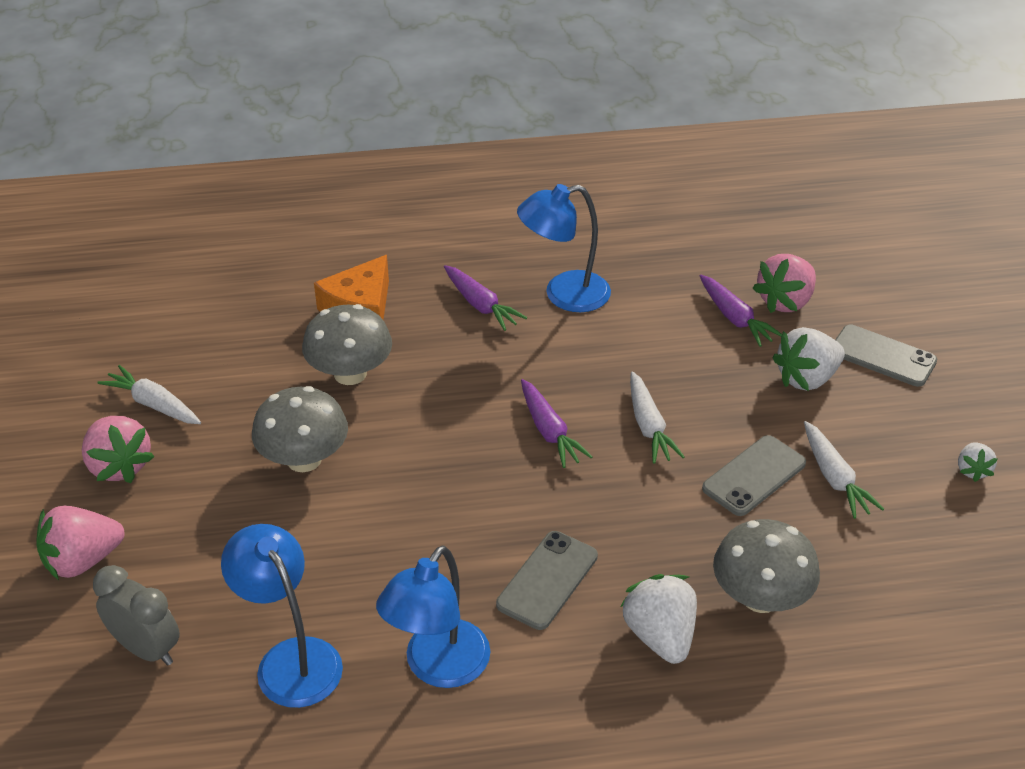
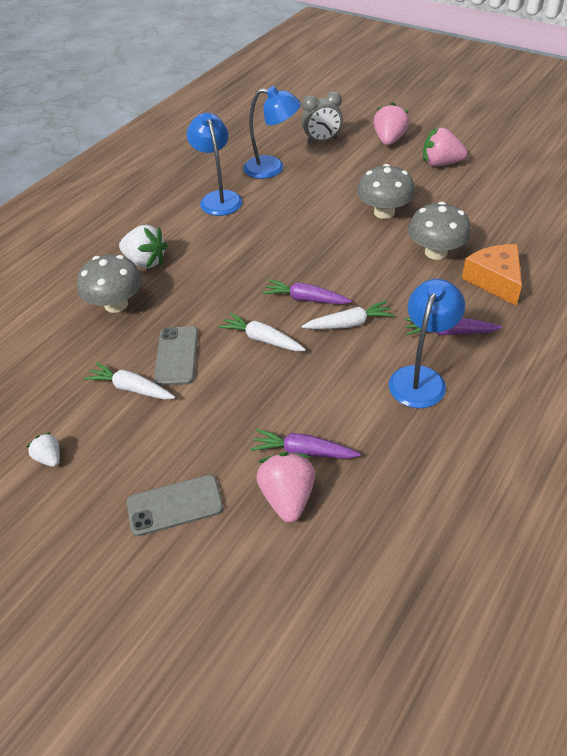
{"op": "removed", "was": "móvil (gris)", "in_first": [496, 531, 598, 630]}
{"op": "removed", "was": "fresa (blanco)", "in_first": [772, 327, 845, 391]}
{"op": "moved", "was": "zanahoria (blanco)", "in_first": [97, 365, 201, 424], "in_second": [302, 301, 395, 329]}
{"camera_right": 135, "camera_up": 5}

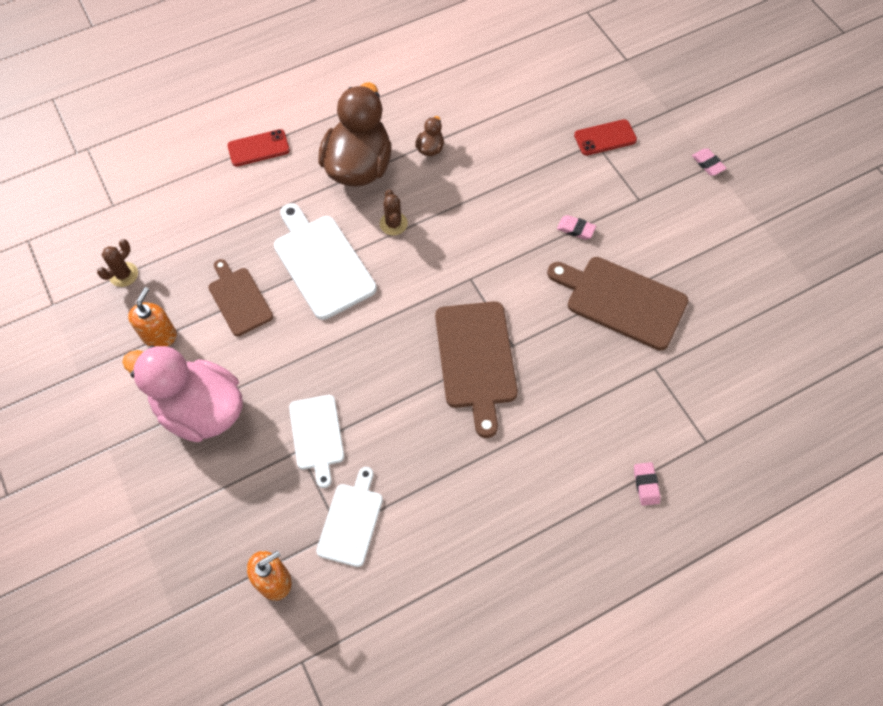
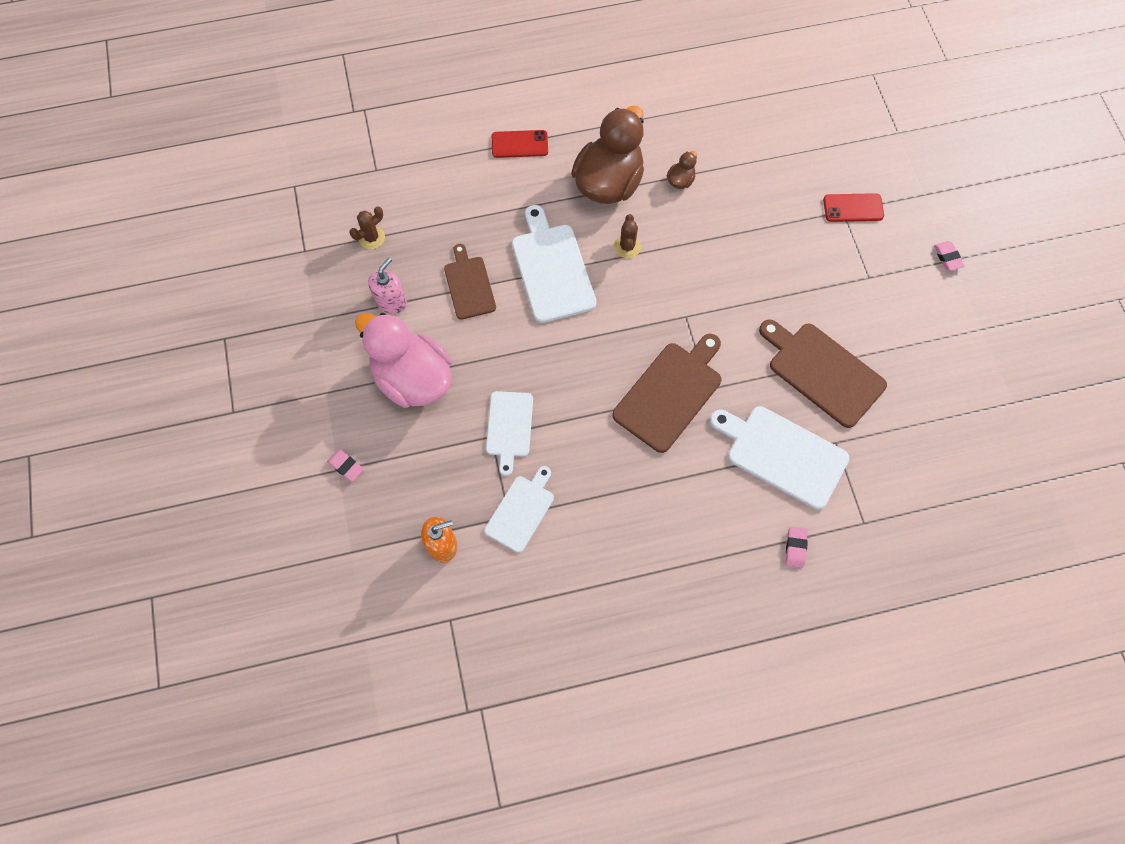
{"op": "added", "now": "tabla de cortar (blanco)", "in_second": [710, 406, 850, 509]}
{"op": "moved", "was": "goma de borrar (rosa)", "in_first": [557, 215, 596, 240], "in_second": [327, 449, 364, 482]}
{"op": "recoloured", "was": "dispensador de jabón (naranja)", "now": "dispensador de jabón (rosa)", "in_first": [128, 287, 177, 346], "in_second": [368, 257, 407, 314]}
{"op": "turned", "was": "tabla de cortar (marrón)", "in_first": [435, 301, 518, 438], "in_second": [612, 334, 721, 453], "clockwise": -150}
{"camera_right": 15, "camera_up": 5}

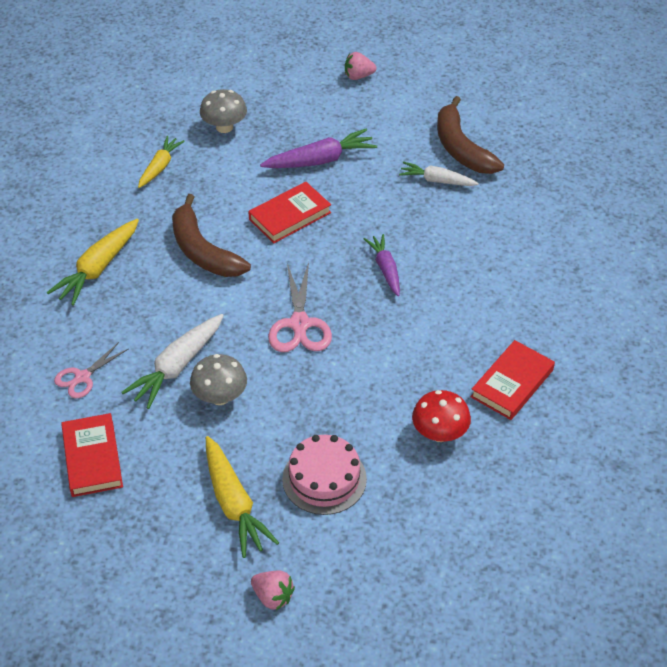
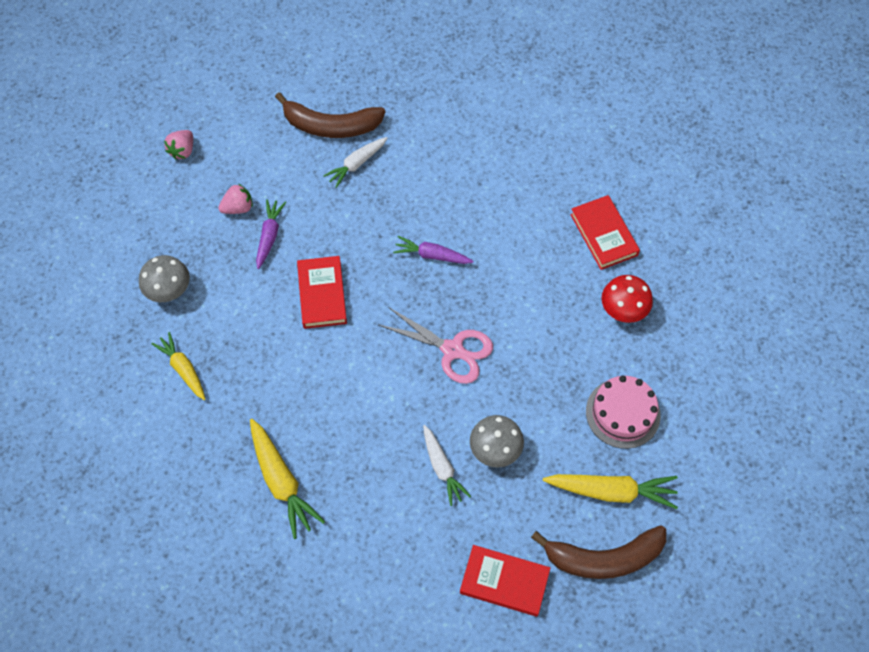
{"op": "removed", "was": "tijeras (rosa)", "in_first": [54, 342, 128, 399]}
{"op": "moved", "was": "plátano (marrón)", "in_first": [172, 194, 251, 277], "in_second": [531, 525, 666, 579]}
{"op": "moved", "was": "fresa (rosa)", "in_first": [251, 571, 295, 610], "in_second": [218, 184, 253, 214]}
{"op": "resized", "was": "zanahoria (blanco)", "in_first": [121, 314, 224, 409], "in_second": [423, 425, 471, 506], "ratio": 0.66}
{"op": "resized", "was": "zanahoria (morado)", "in_first": [260, 129, 377, 168], "in_second": [256, 199, 286, 269], "ratio": 0.66}
{"camera_right": -60, "camera_up": 15}

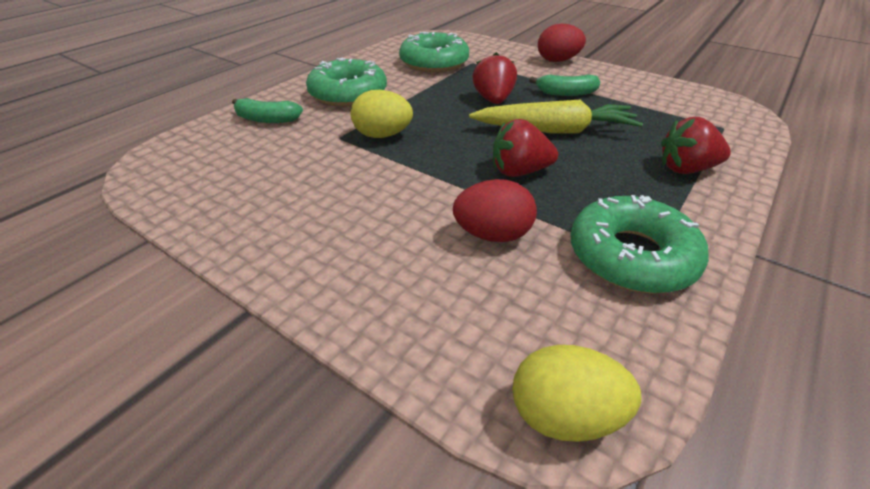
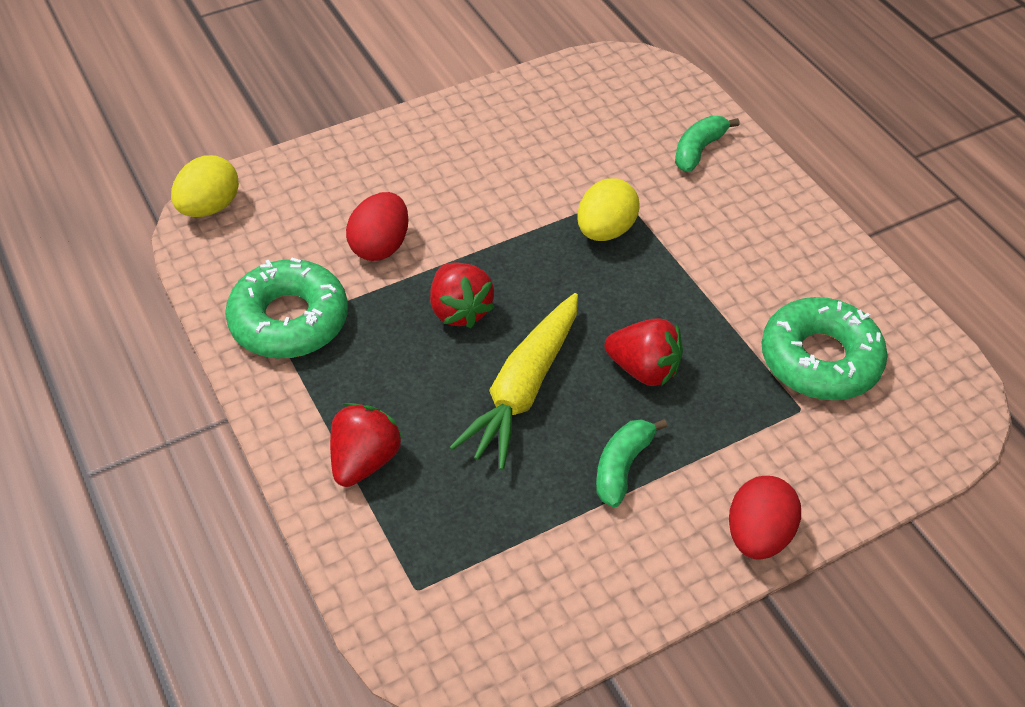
{"op": "removed", "was": "rosquilla (verde)", "in_first": [306, 58, 387, 107]}
{"op": "turned", "was": "fresa (rojo)", "in_first": [493, 119, 558, 177], "in_second": [430, 262, 495, 328], "clockwise": 135}
{"camera_right": 115, "camera_up": 10}

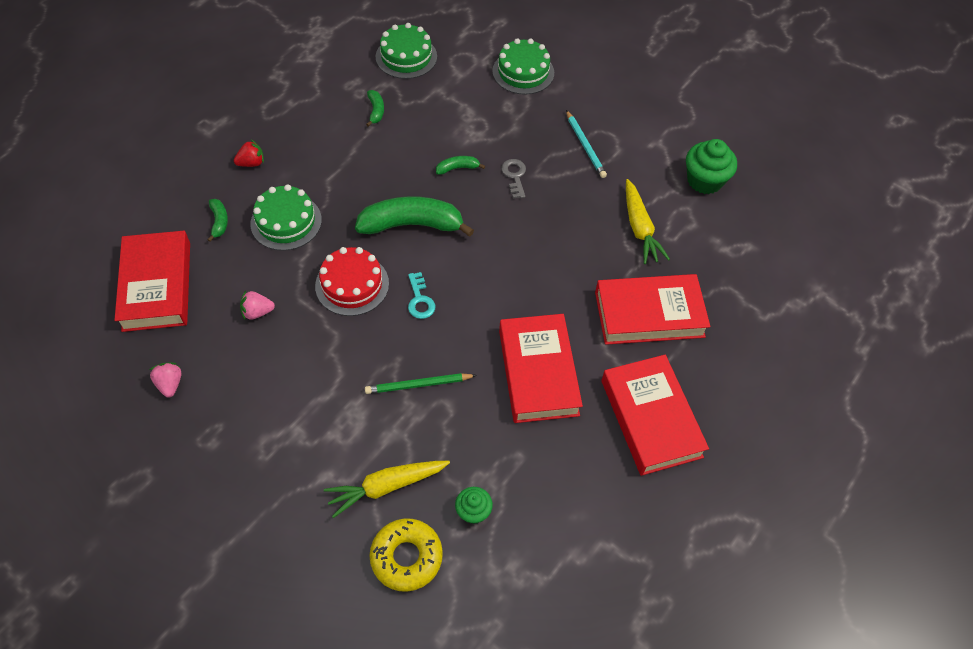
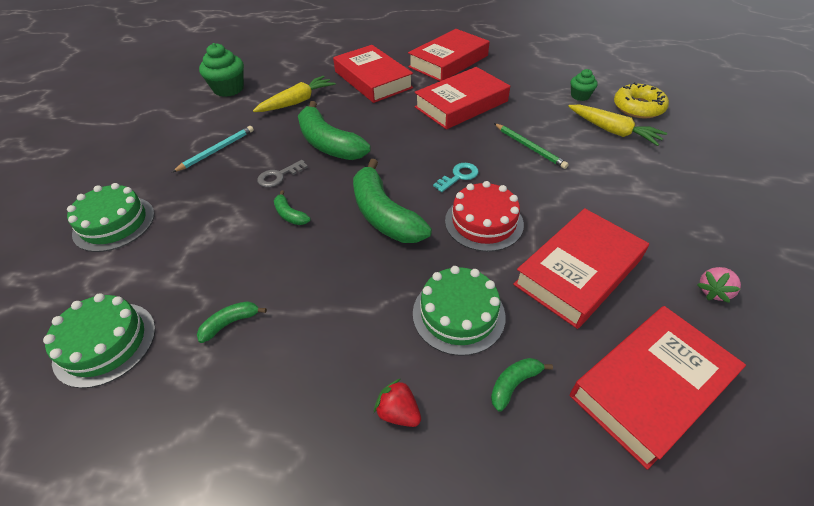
{"op": "added", "now": "plátano (verde)", "in_second": [298, 101, 371, 160]}
{"op": "replaced", "was": "fresa (rosa)", "now": "libro (rojo)", "in_first": [240, 291, 275, 320], "in_second": [513, 208, 649, 329]}
{"camera_right": -115, "camera_up": -10}

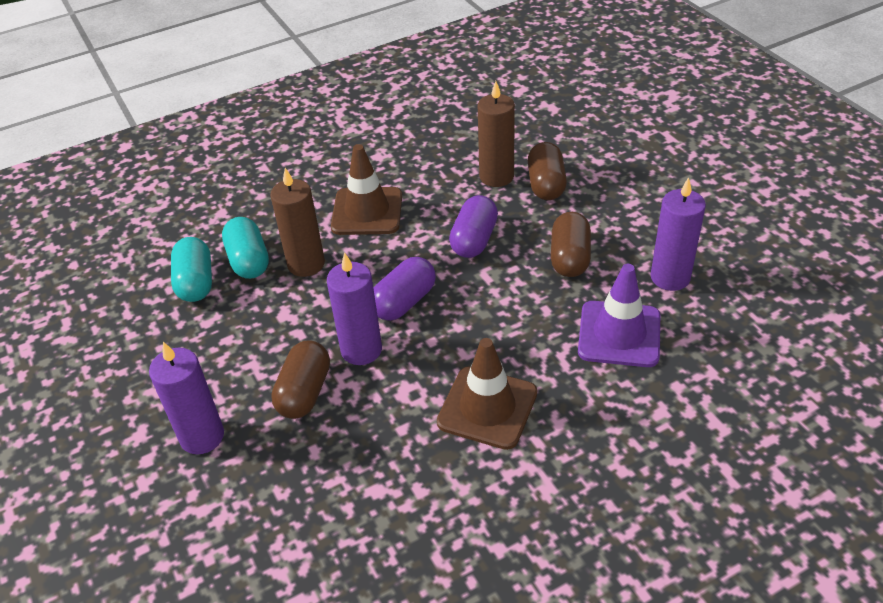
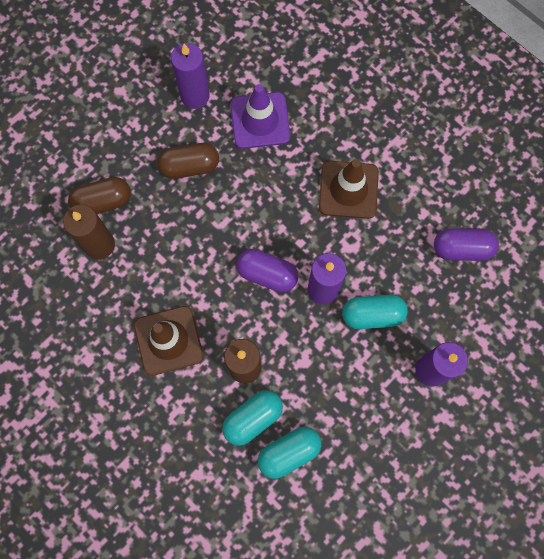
{"op": "moved", "was": "cápsula (morado)", "in_first": [449, 195, 498, 258], "in_second": [434, 229, 499, 261]}
{"op": "recoloured", "was": "cápsula (marrón)", "now": "cápsula (turquesa)", "in_first": [271, 341, 330, 419], "in_second": [342, 295, 408, 329]}
{"camera_right": -110, "camera_up": 30}

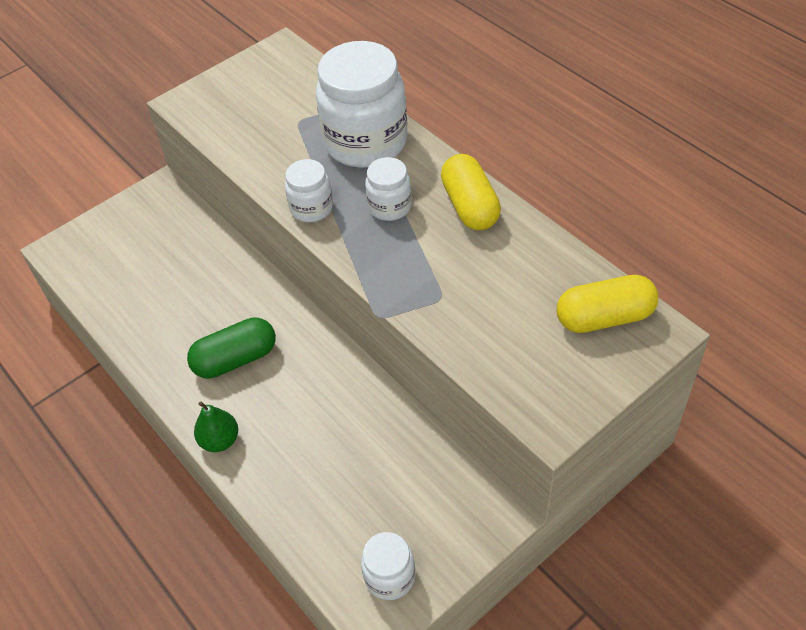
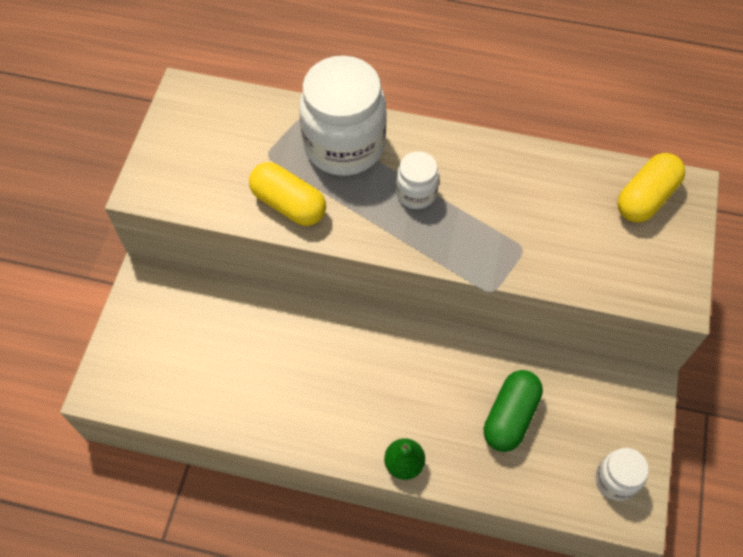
{"op": "removed", "was": "tarro (blanco)", "in_first": [285, 159, 333, 222]}
{"op": "moved", "was": "cápsula (verde)", "in_first": [187, 317, 276, 379], "in_second": [484, 370, 543, 452]}
{"op": "moved", "was": "cápsula (amarillo)", "in_first": [441, 154, 501, 230], "in_second": [249, 162, 326, 226]}
{"camera_right": -40, "camera_up": 10}

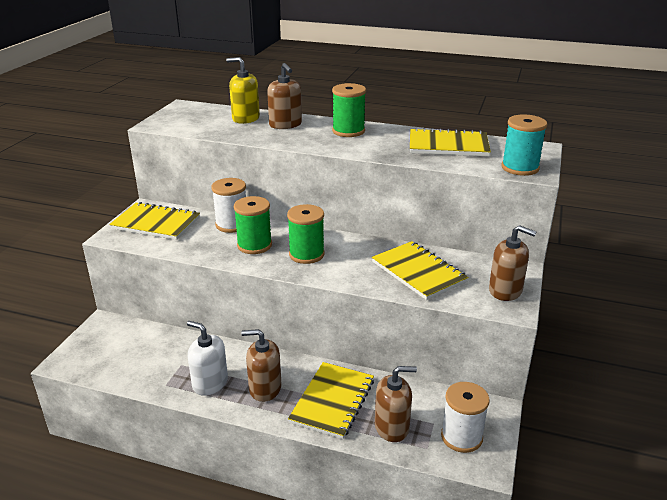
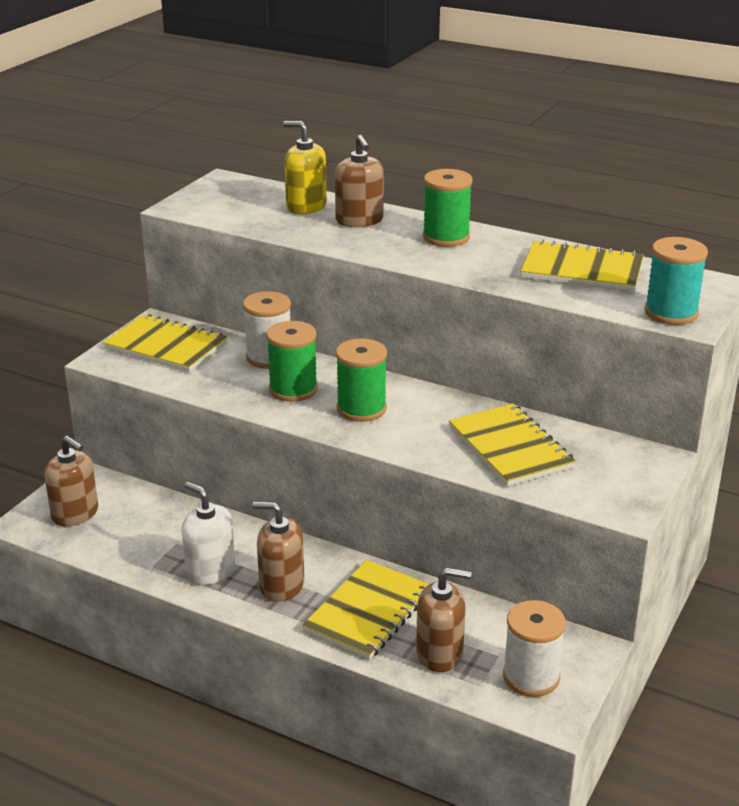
{"op": "moved", "was": "dispensador de jabón (marrón)", "in_first": [489, 225, 536, 301], "in_second": [44, 436, 98, 526]}
{"camera_right": 10, "camera_up": 0}

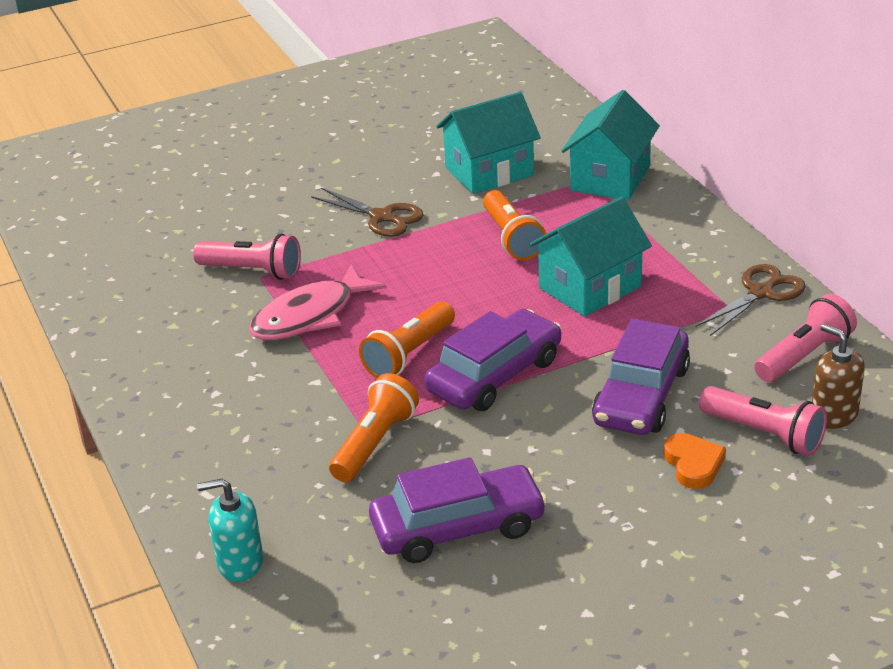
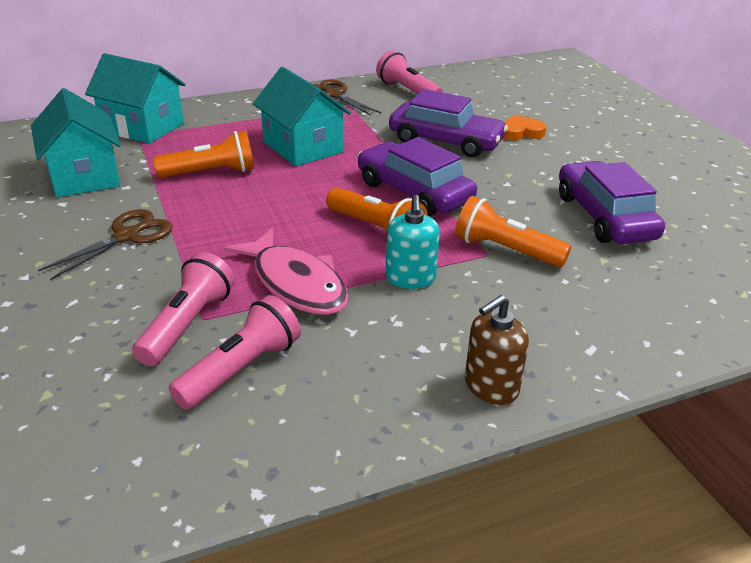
{"op": "moved", "was": "dispensador de jabón (turquesa)", "in_first": [197, 479, 263, 582], "in_second": [386, 195, 440, 289]}
{"op": "moved", "was": "lámpara de mano (rosa)", "in_first": [699, 386, 827, 456], "in_second": [169, 295, 301, 410]}
{"op": "moved", "was": "dispensador de jabón (marrón)", "in_first": [812, 324, 865, 429], "in_second": [465, 295, 529, 405]}
{"camera_right": -90, "camera_up": 0}

